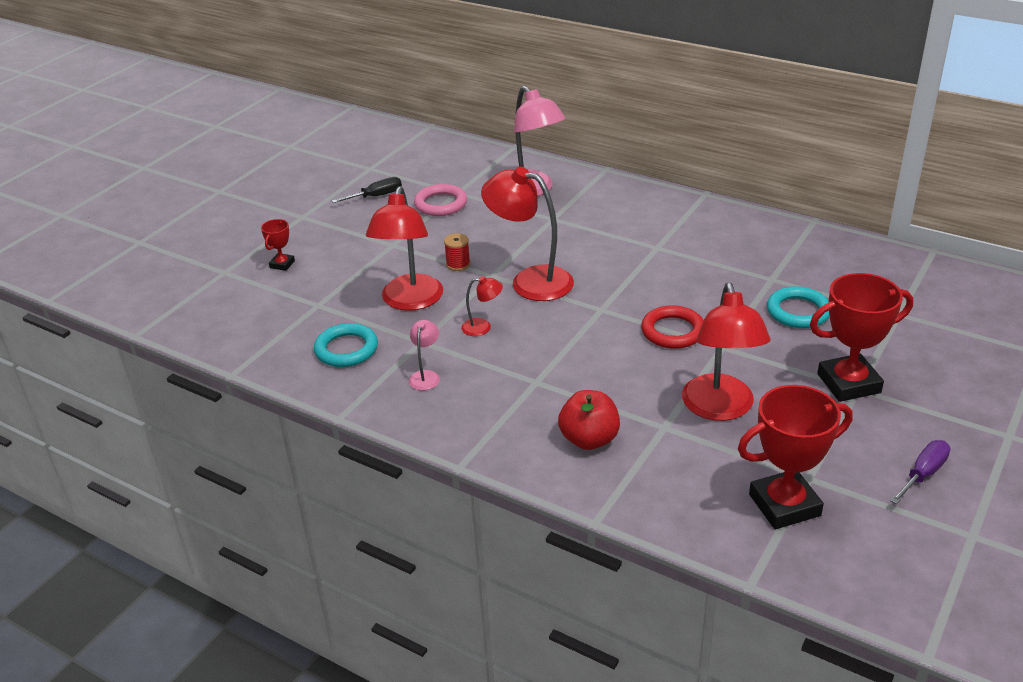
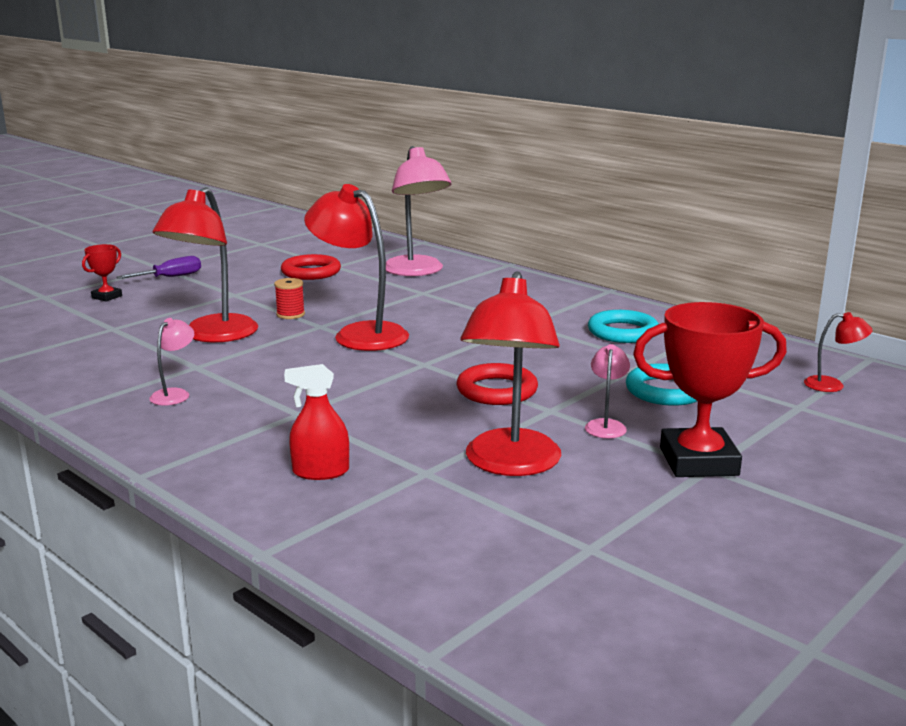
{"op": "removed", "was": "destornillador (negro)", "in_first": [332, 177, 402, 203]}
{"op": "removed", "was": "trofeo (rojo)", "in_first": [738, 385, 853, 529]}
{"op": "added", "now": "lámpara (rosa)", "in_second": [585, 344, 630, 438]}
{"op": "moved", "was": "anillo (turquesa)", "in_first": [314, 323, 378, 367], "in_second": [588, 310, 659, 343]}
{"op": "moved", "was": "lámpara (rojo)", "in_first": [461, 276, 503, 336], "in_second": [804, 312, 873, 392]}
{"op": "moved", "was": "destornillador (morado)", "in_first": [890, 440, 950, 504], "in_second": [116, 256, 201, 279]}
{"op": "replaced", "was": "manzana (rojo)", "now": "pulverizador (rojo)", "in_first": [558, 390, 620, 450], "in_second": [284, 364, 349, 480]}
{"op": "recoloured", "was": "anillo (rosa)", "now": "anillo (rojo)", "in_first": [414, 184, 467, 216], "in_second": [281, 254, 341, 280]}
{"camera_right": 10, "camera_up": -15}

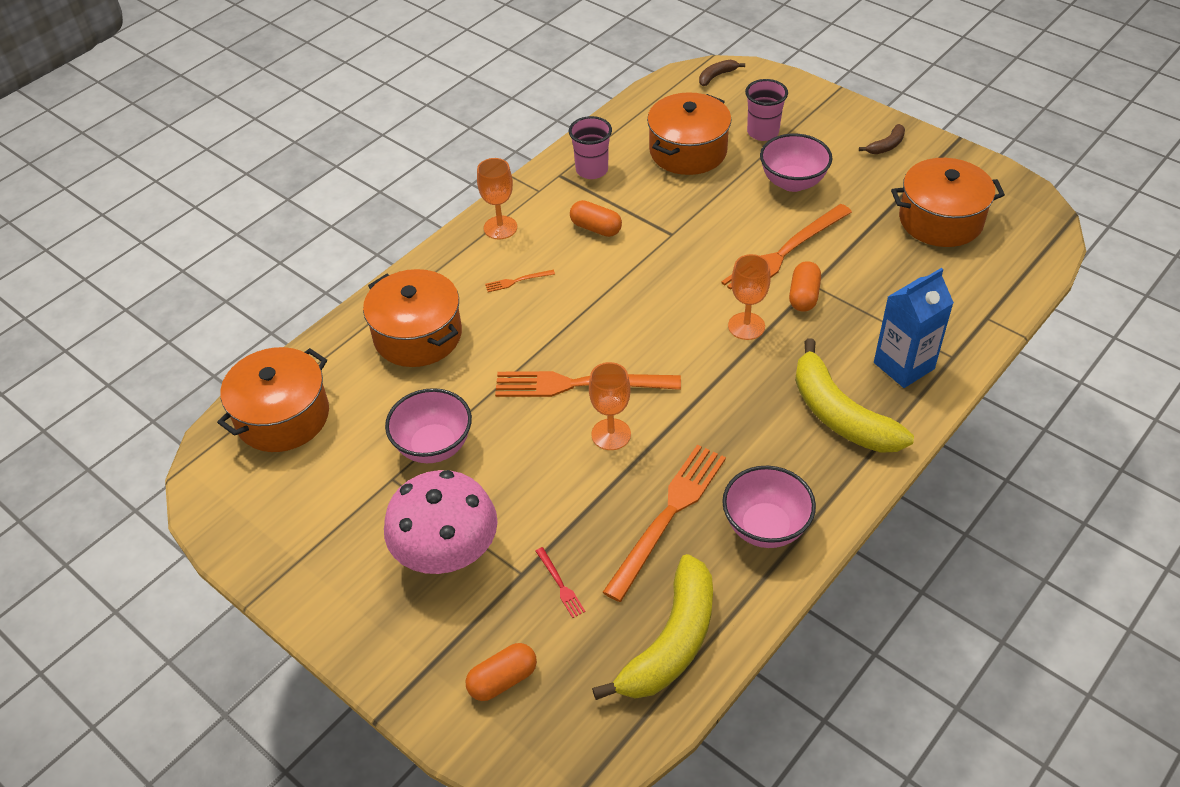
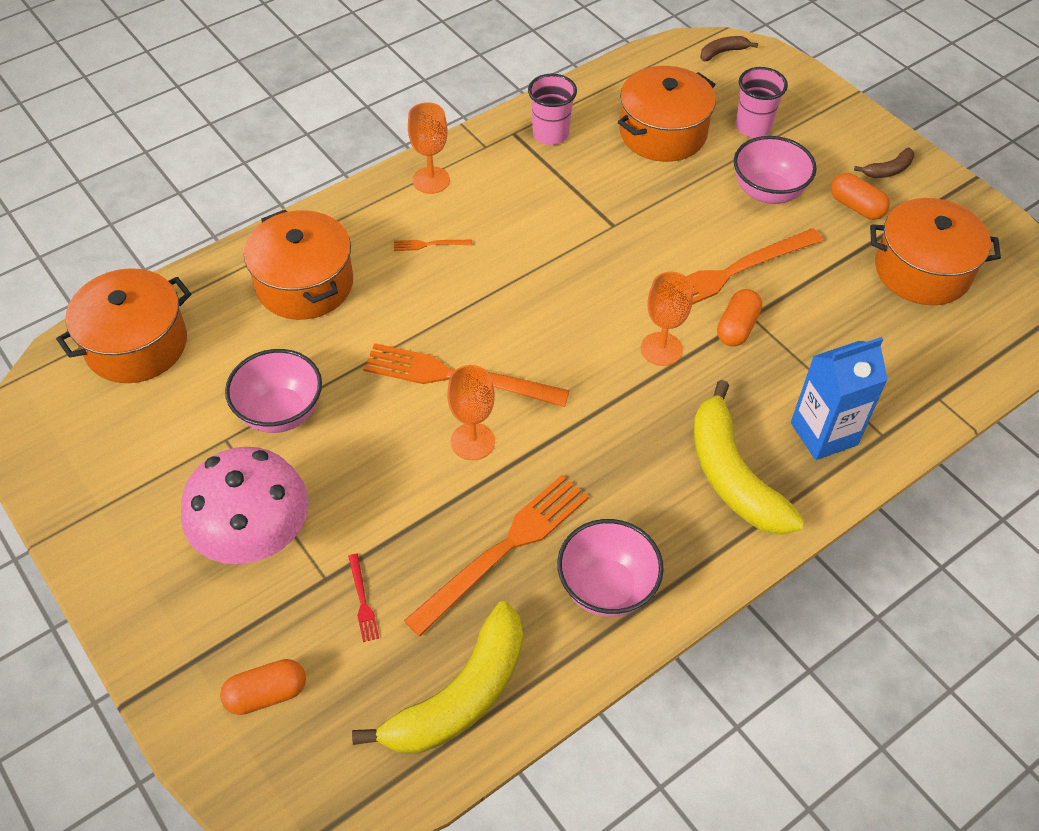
{"op": "moved", "was": "cápsula (naranja)", "in_first": [570, 200, 622, 237], "in_second": [831, 173, 890, 220]}
{"camera_right": 10, "camera_up": 5}

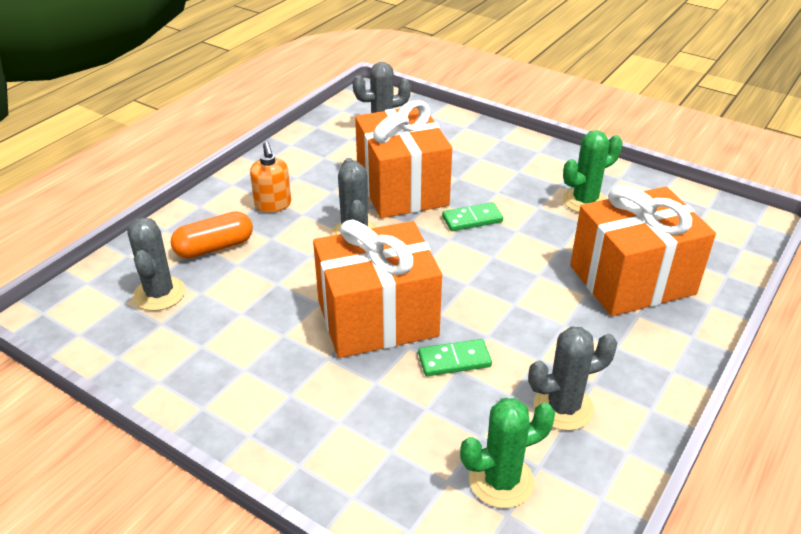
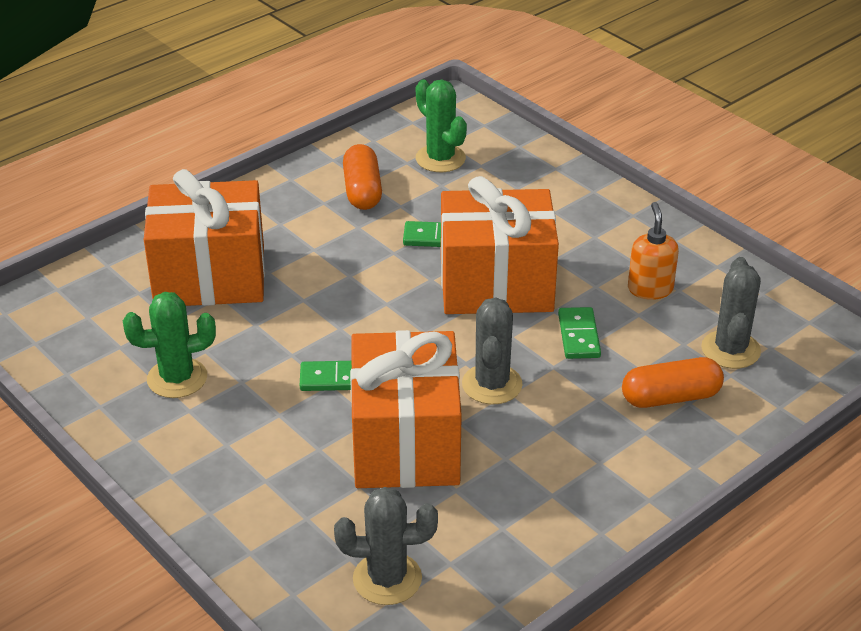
{"op": "added", "now": "ficha de dominó (verde)", "in_second": [558, 307, 601, 359]}
{"op": "moved", "was": "dispensador de jabón (naranja)", "in_first": [250, 142, 291, 213], "in_second": [628, 202, 679, 300]}
{"op": "replaced", "was": "cactus (gris)", "now": "cápsula (naranja)", "in_first": [528, 326, 617, 431], "in_second": [343, 144, 382, 210]}
{"op": "turned", "was": "cactus (verde)", "in_first": [460, 398, 555, 508], "in_second": [416, 80, 467, 172], "clockwise": 60}
{"camera_right": -165, "camera_up": 0}

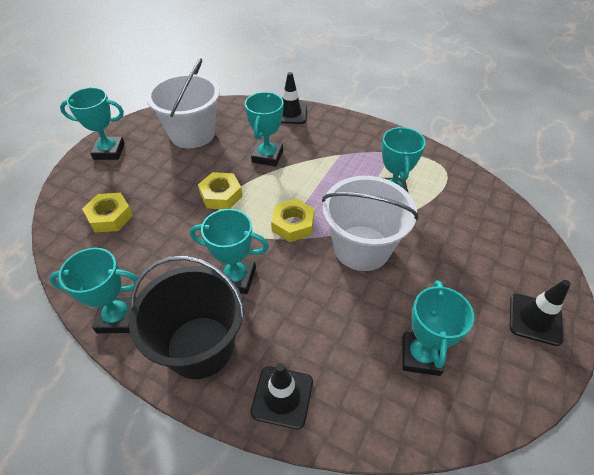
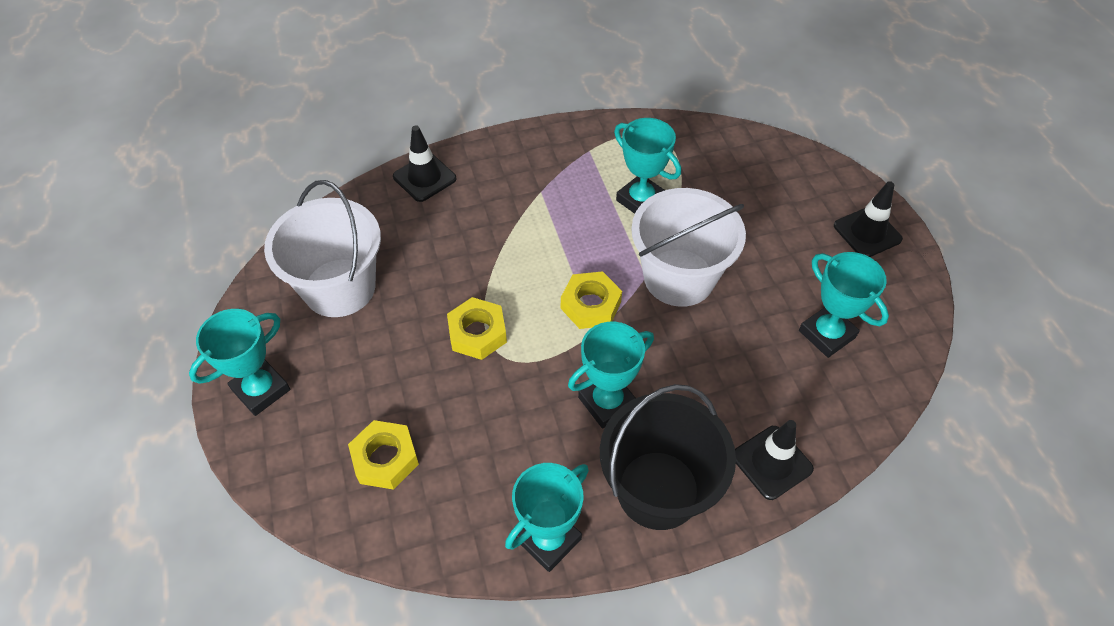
{"op": "removed", "was": "trofeo (turquesa)", "in_first": [245, 92, 284, 167]}
{"camera_right": -45, "camera_up": 5}

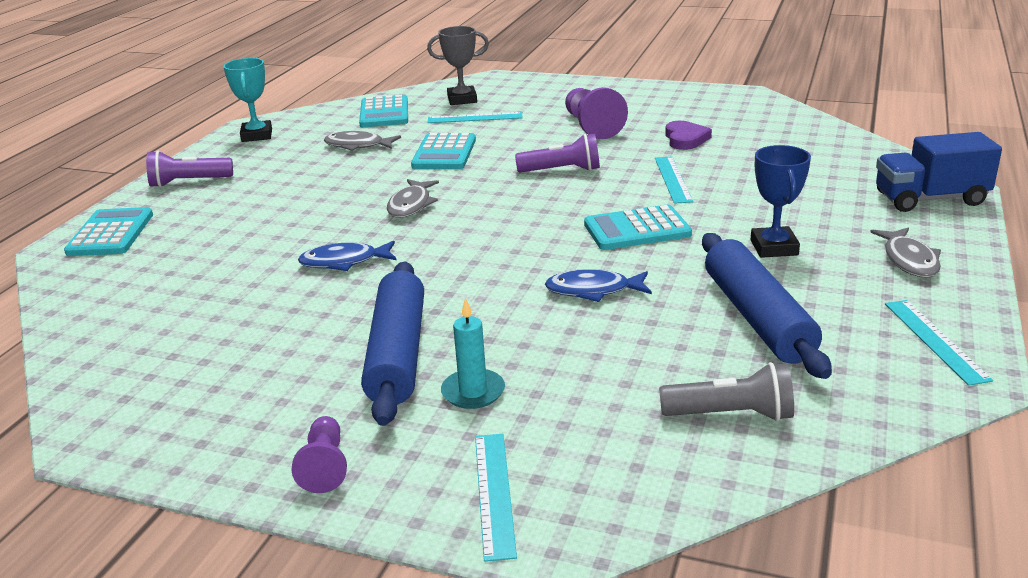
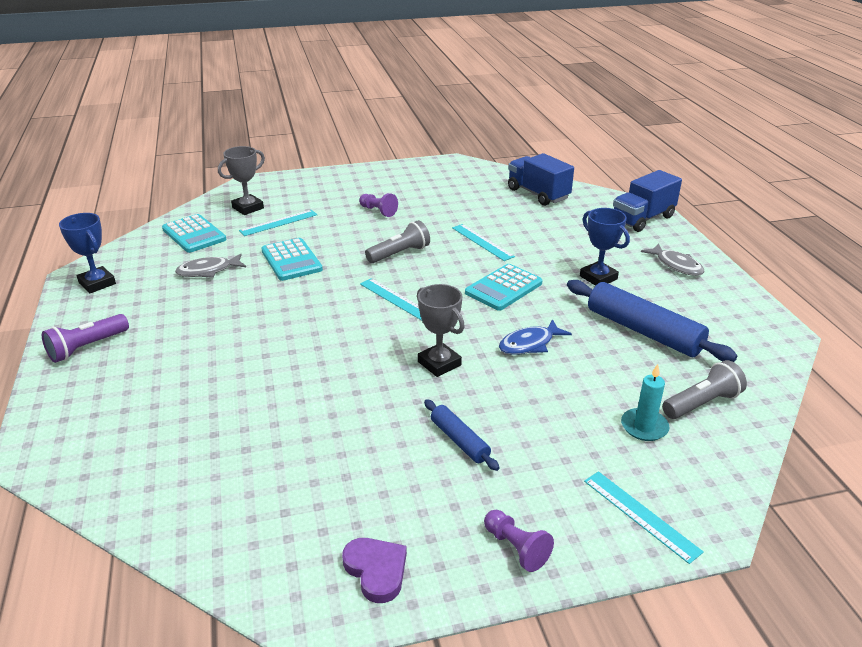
{"op": "removed", "was": "calculadora (turquesa)", "in_first": [64, 207, 153, 256]}
{"op": "removed", "was": "pez (azul)", "in_first": [298, 241, 397, 271]}
{"op": "removed", "was": "pez (gris)", "in_first": [387, 179, 439, 218]}
{"op": "added", "now": "trofeo (gris)", "in_second": [417, 284, 465, 377]}
{"op": "added", "now": "camión (azul)", "in_second": [508, 153, 574, 206]}
{"op": "moved", "was": "vela (turquesa)", "in_first": [441, 298, 505, 409], "in_second": [621, 364, 669, 441]}
{"op": "moved", "was": "corazón (morado)", "in_first": [665, 121, 712, 150], "in_second": [342, 538, 407, 603]}
{"op": "moved", "was": "regla (turquesa)", "in_first": [885, 300, 993, 386], "in_second": [360, 278, 422, 321]}
{"op": "recoloured", "was": "trofeo (turquesa)", "now": "trofeo (azul)", "in_first": [223, 58, 272, 142], "in_second": [59, 213, 116, 293]}
{"op": "recoloured", "was": "lámpara de mano (morado)", "now": "lámpara de mano (gris)", "in_first": [515, 134, 600, 173], "in_second": [365, 220, 430, 263]}
{"op": "resized", "was": "rodillo (azul)", "in_first": [361, 261, 424, 426], "in_second": [424, 399, 500, 471], "ratio": 0.53}
{"op": "resized", "was": "peón (morado)", "in_first": [565, 87, 628, 139], "in_second": [359, 193, 398, 217], "ratio": 0.6}
{"camera_right": -35, "camera_up": 5}

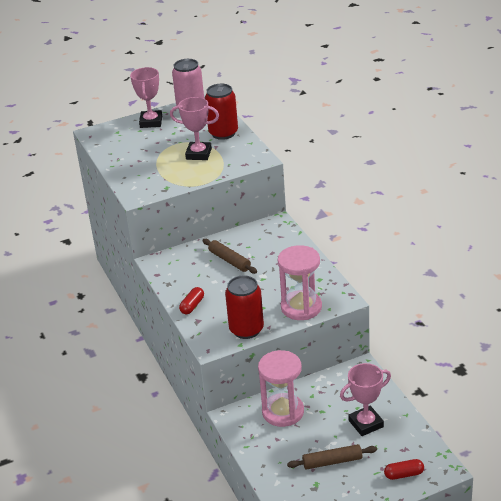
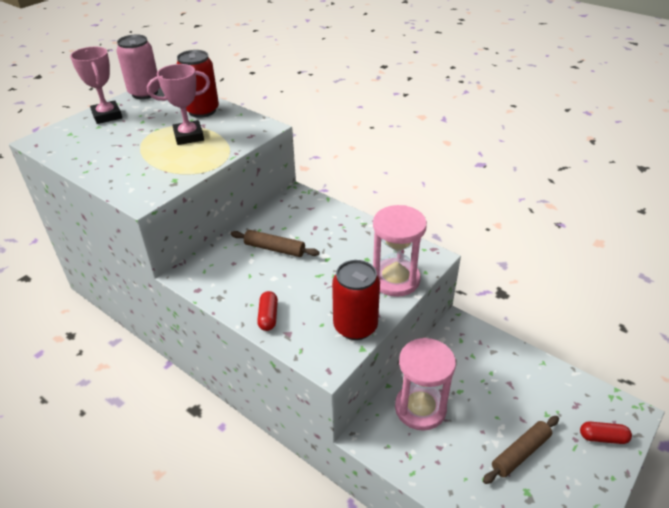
{"op": "removed", "was": "trofeo (rosa)", "in_first": [340, 363, 391, 436]}
{"op": "turned", "was": "cápsula (rojo)", "in_first": [384, 459, 424, 480], "in_second": [580, 421, 632, 444], "clockwise": 45}
{"camera_right": -30, "camera_up": 5}

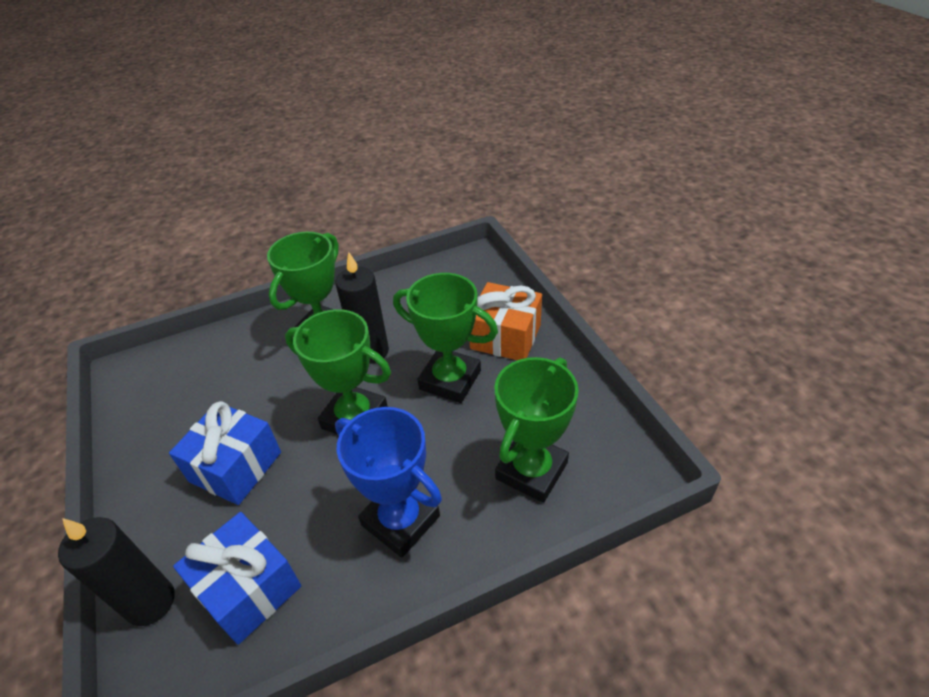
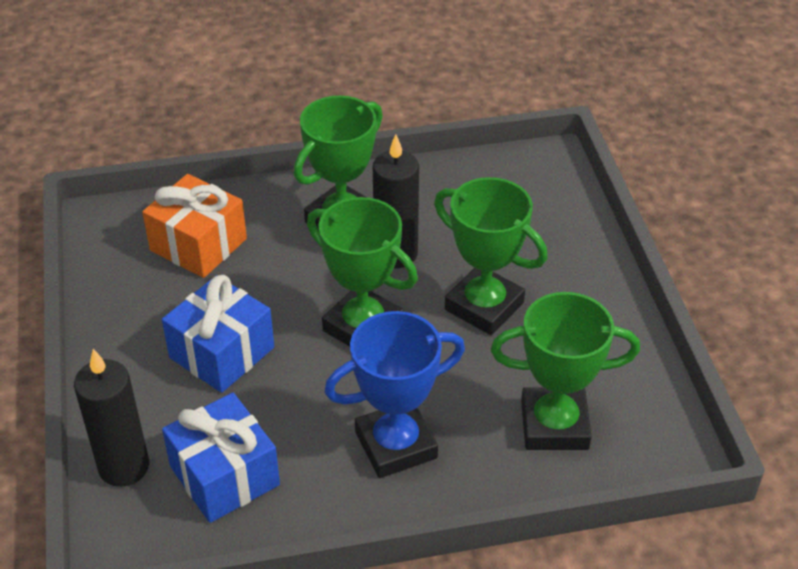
{"op": "moved", "was": "regalo (naranja)", "in_first": [470, 282, 542, 360], "in_second": [142, 174, 247, 278]}
{"op": "turned", "was": "trofeo (azul)", "in_first": [335, 407, 442, 558], "in_second": [325, 311, 465, 478], "clockwise": -75}
{"op": "turned", "was": "trofeo (verde)", "in_first": [495, 357, 579, 503], "in_second": [491, 292, 640, 450], "clockwise": 45}
{"camera_right": 10, "camera_up": 0}

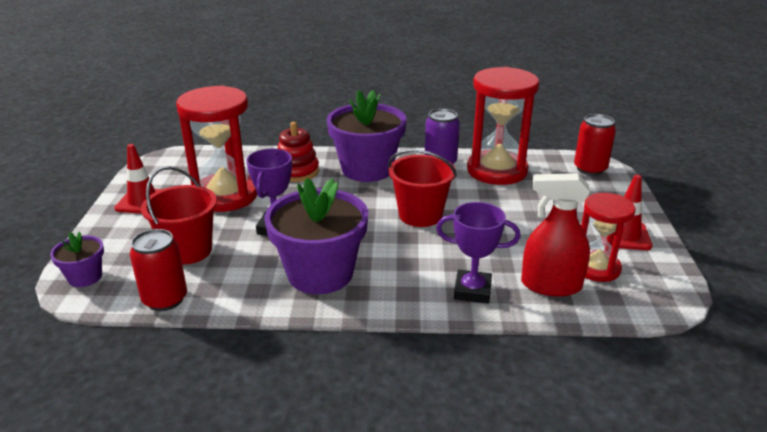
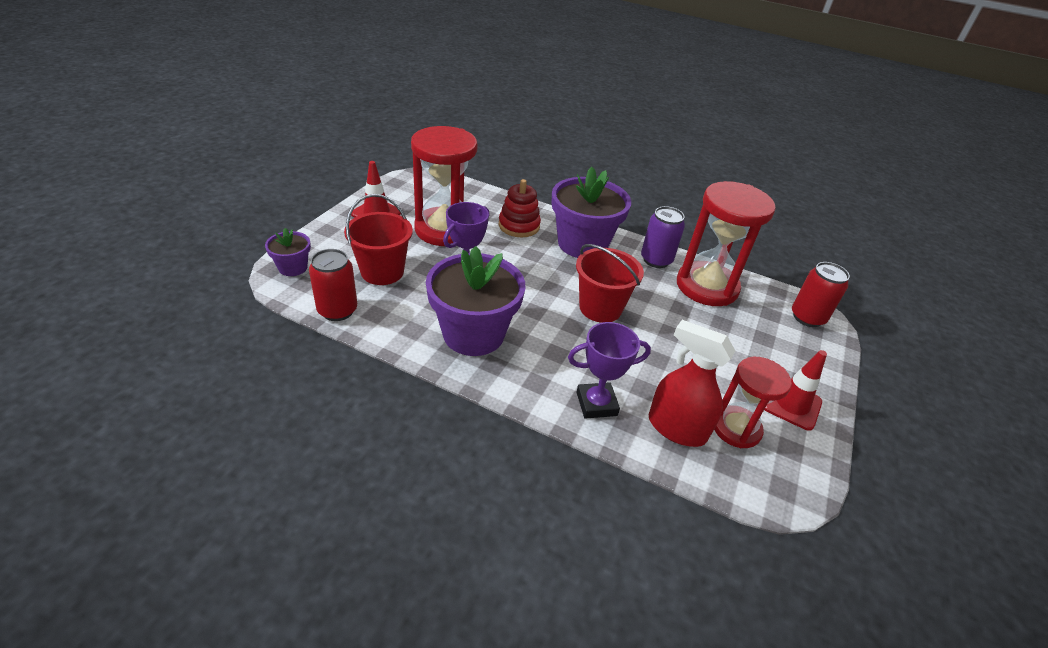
{"op": "turned", "was": "trofeo (morado)", "in_first": [436, 202, 520, 303], "in_second": [568, 322, 651, 419], "clockwise": -45}
{"camera_right": 20, "camera_up": 10}

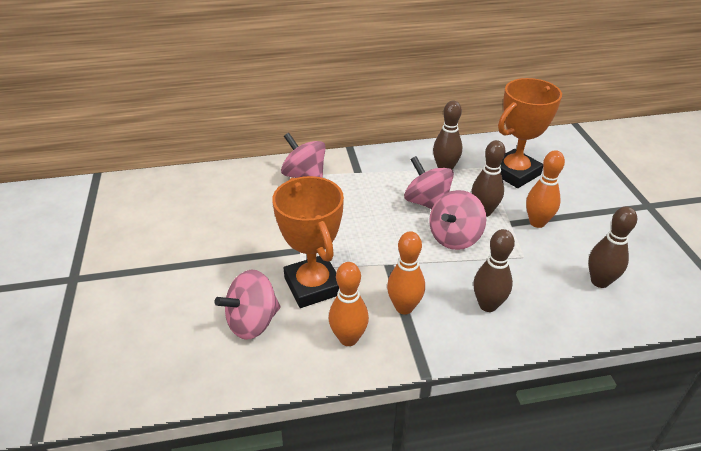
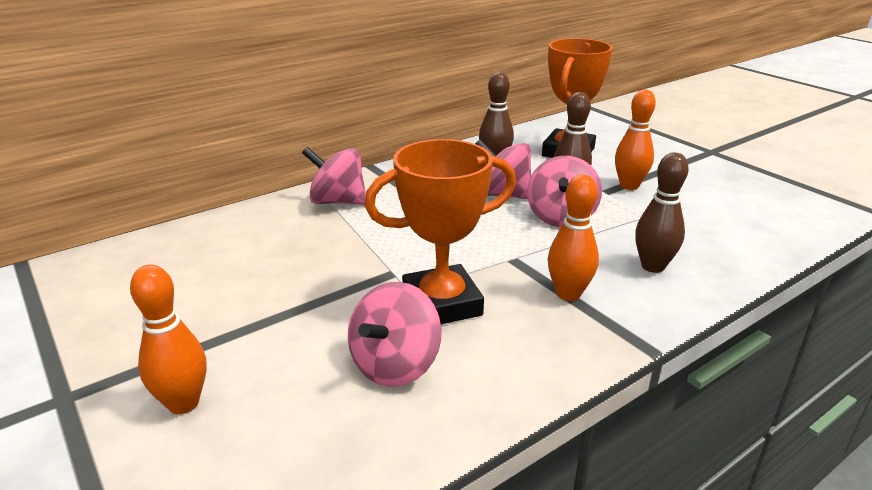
{"op": "removed", "was": "bolo (marrón)", "in_first": [588, 207, 637, 288]}
{"op": "moved", "was": "bolo (naranja)", "in_first": [329, 262, 369, 346], "in_second": [130, 265, 206, 414]}
{"op": "turned", "was": "trofeo (naranja)", "in_first": [272, 176, 344, 308], "in_second": [364, 139, 516, 324], "clockwise": -60}
{"camera_right": -25, "camera_up": -10}

